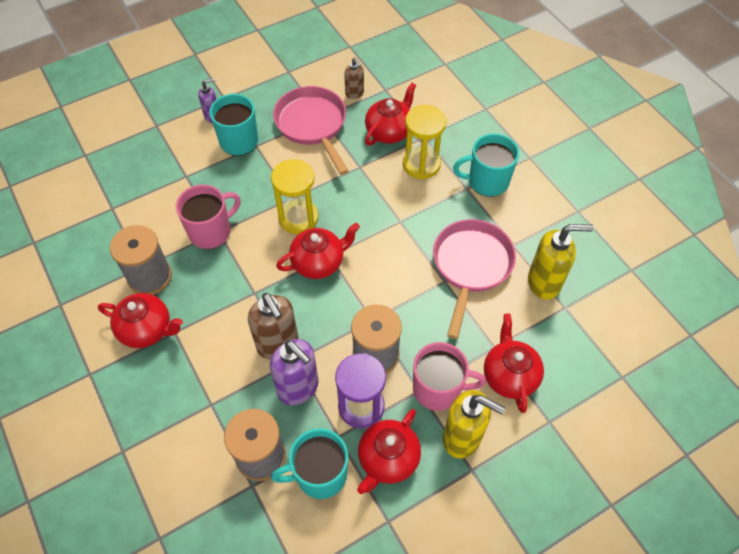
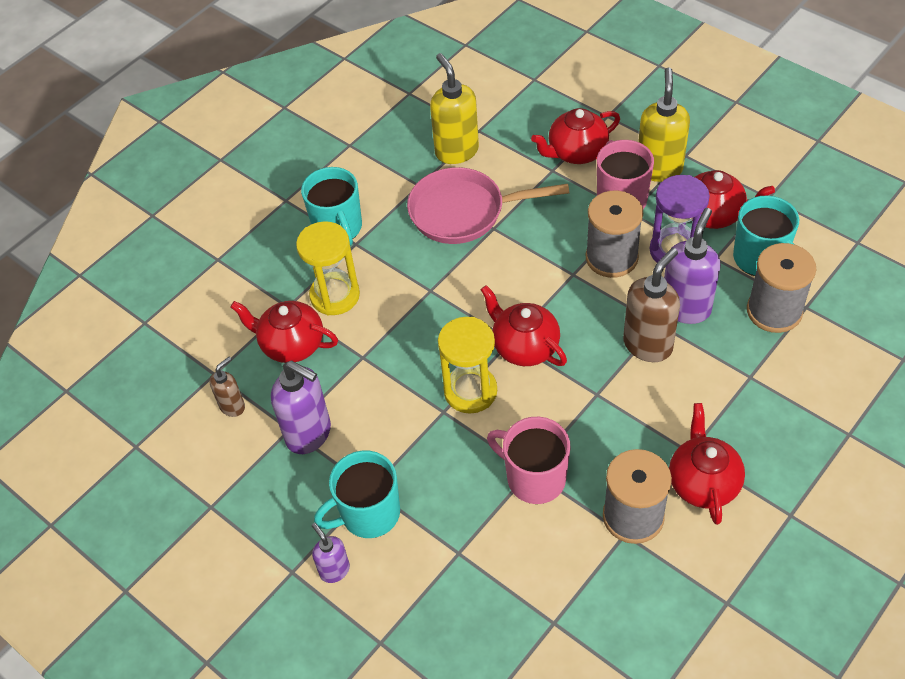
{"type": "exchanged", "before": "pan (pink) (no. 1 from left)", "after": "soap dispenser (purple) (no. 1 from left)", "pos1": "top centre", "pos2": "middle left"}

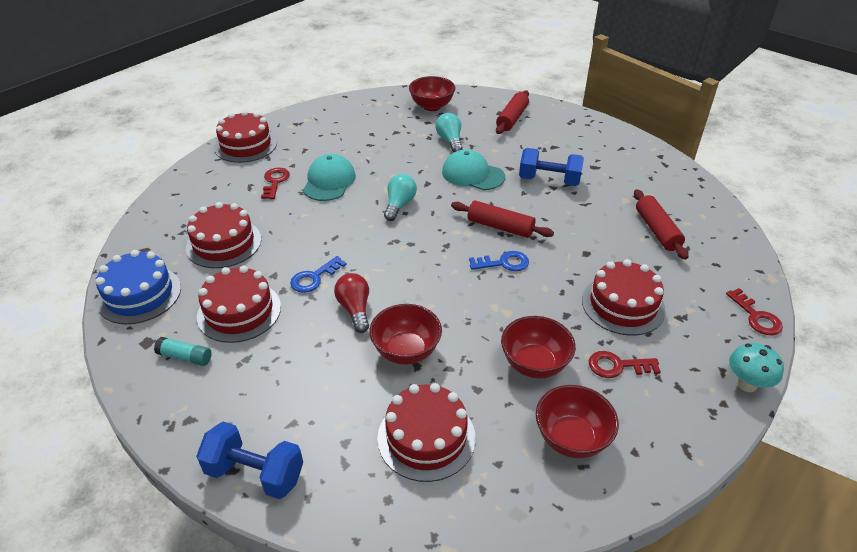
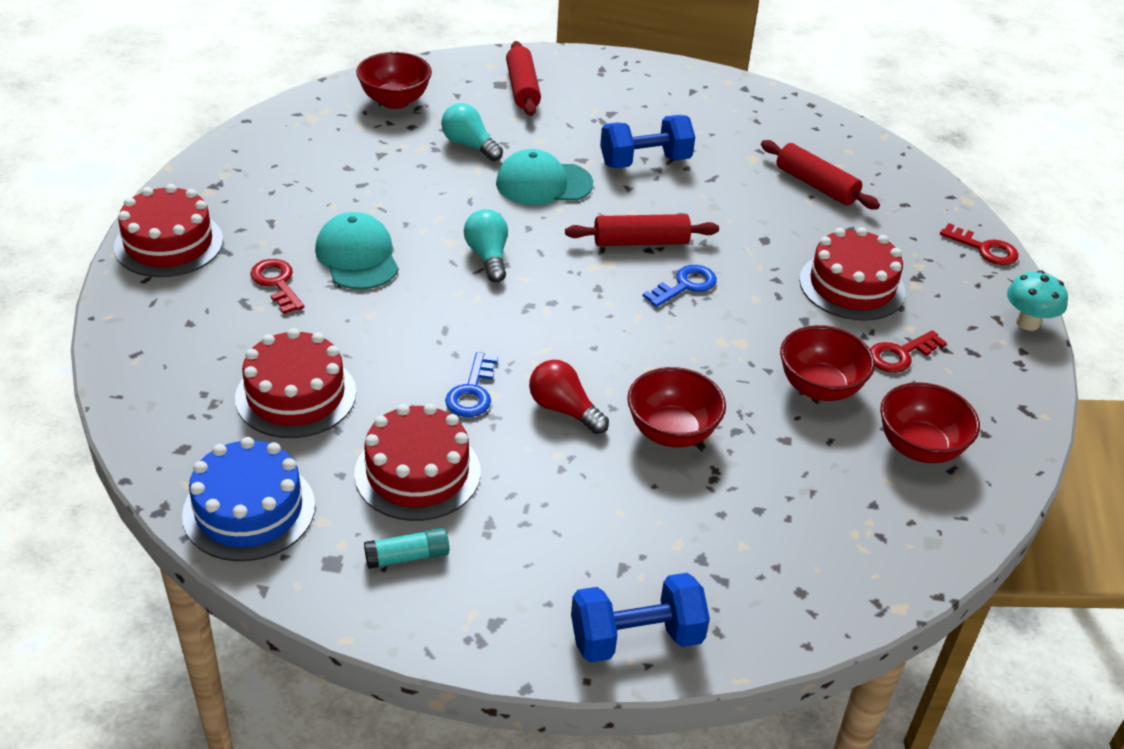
{"type": "missing", "before": "cake (red) (no. 4 from left)", "pos1": "bottom centre"}

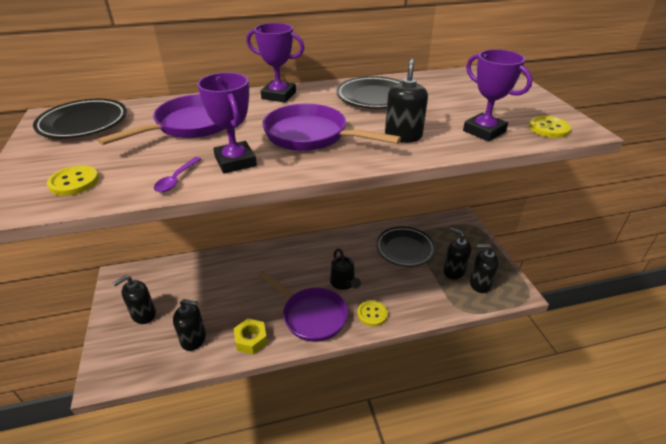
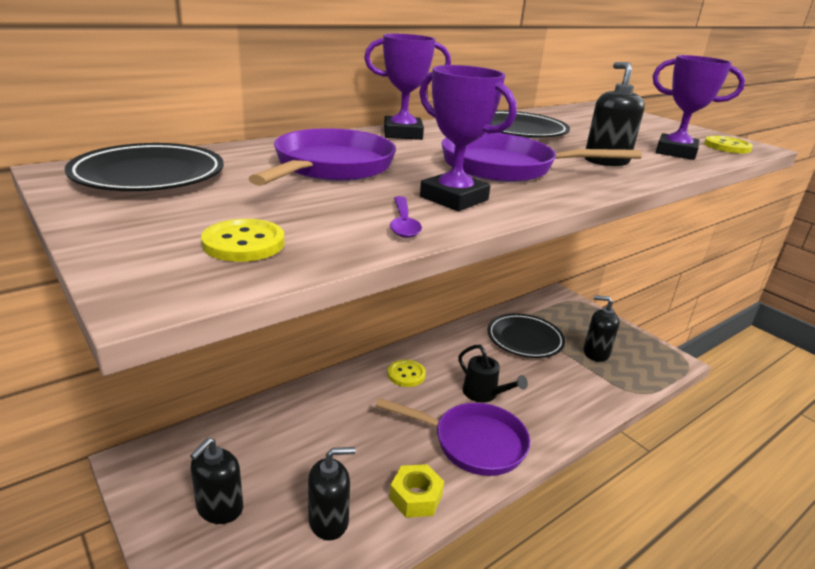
{"type": "relocated", "before": "button (yellow) (no. 2 from left)", "pos1": "bottom centre", "pos2": "centre"}
{"type": "missing", "before": "soap dispenser (black) (no. 5 from left)", "pos1": "middle right"}

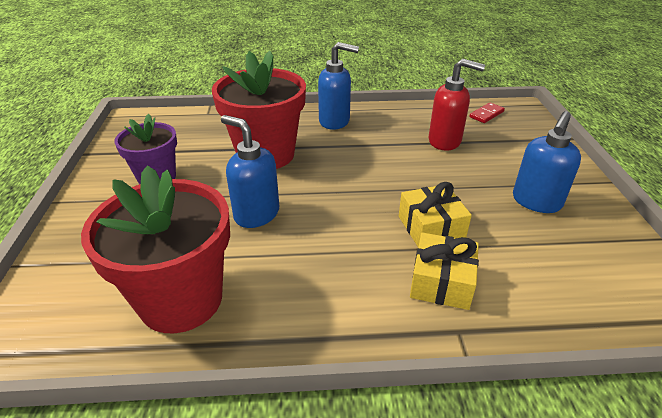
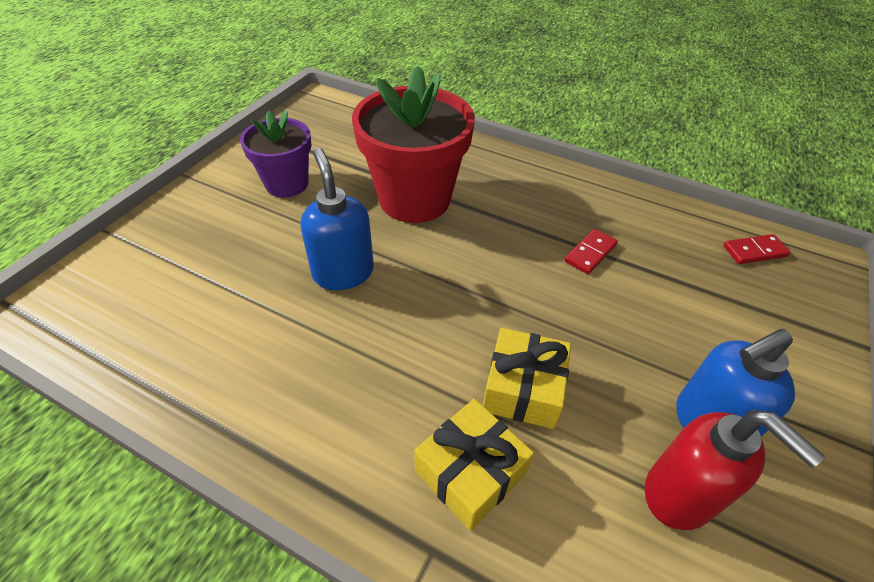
{"type": "appeared", "after": "domino (red) (no. 1 from left)", "pos2": "middle right"}
{"type": "relocated", "before": "soap dispenser (red)", "pos1": "top right", "pos2": "bottom right"}
{"type": "missing", "before": "flower pot (red) (no. 1 from left)", "pos1": "middle left"}
{"type": "missing", "before": "soap dispenser (blue) (no. 2 from left)", "pos1": "top centre"}

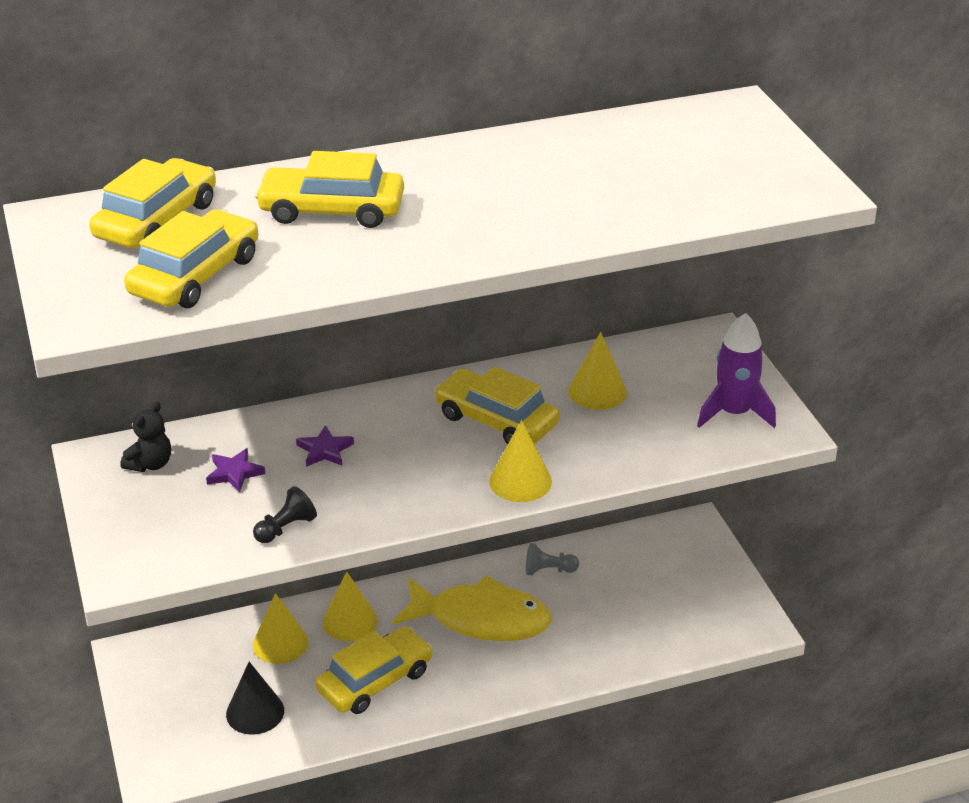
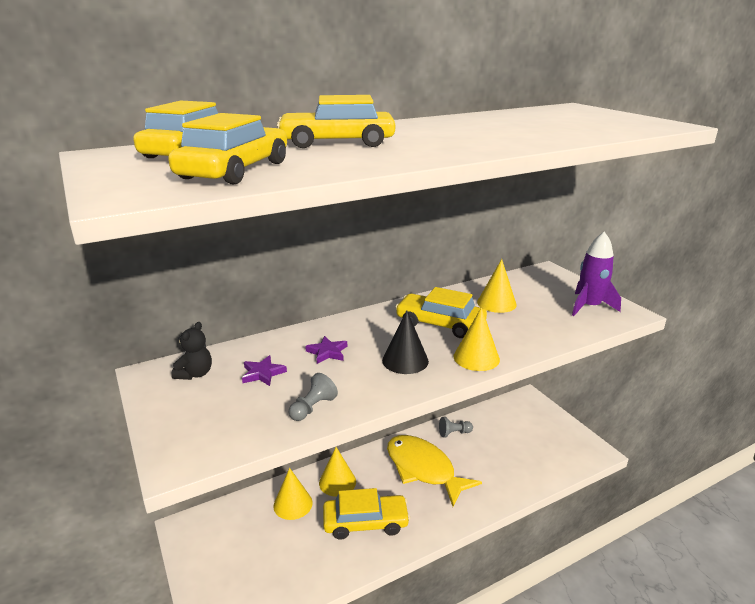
{"type": "colour", "before": "pawn (black)", "after": "pawn (grey) (no. 1 from left)", "pos1": "middle left", "pos2": "centre"}
{"type": "spun", "before": "car (yellow) (no. 4 from left)", "pos1": "bottom centre", "pos2": "bottom centre", "turn": 45}
{"type": "relocated", "before": "cone (black)", "pos1": "bottom left", "pos2": "centre"}
{"type": "spun", "before": "fish (yellow)", "pos1": "bottom centre", "pos2": "bottom centre", "turn": -135}

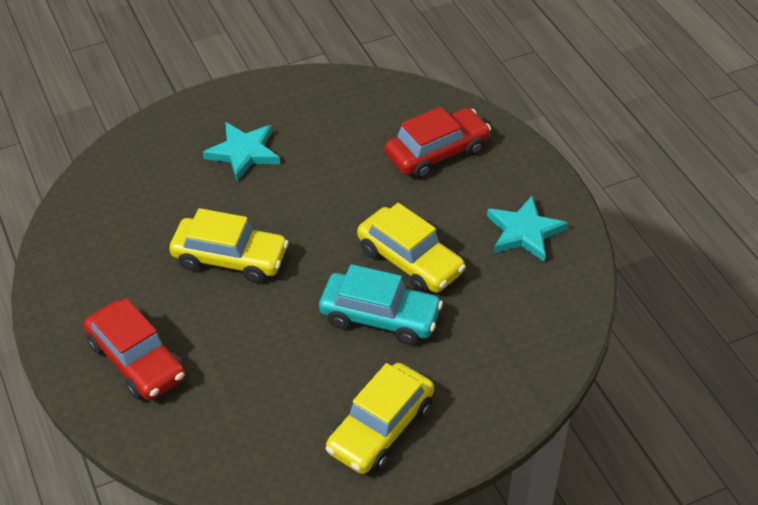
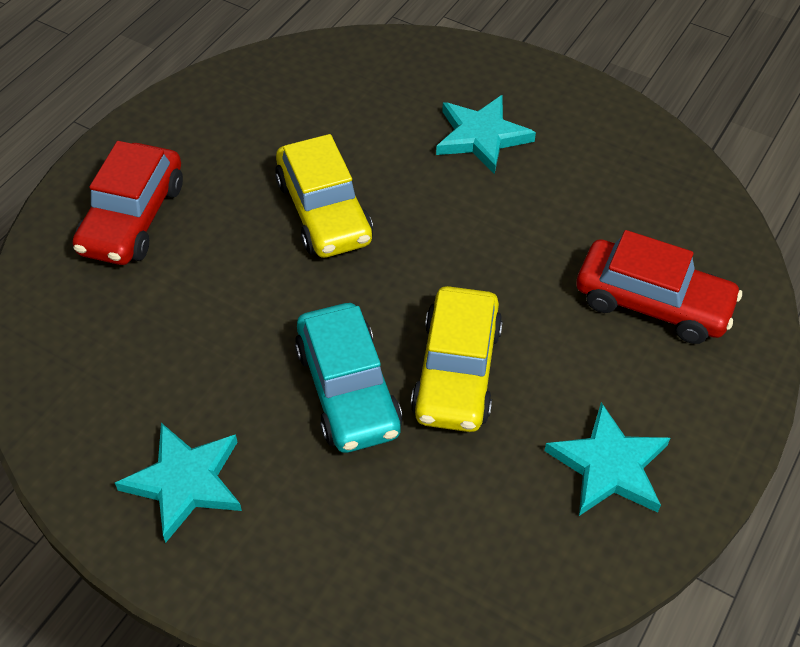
{"type": "exchanged", "before": "car (yellow) (no. 2 from left)", "after": "star (turquoise) (no. 1 from left)", "pos1": "bottom centre", "pos2": "bottom left"}

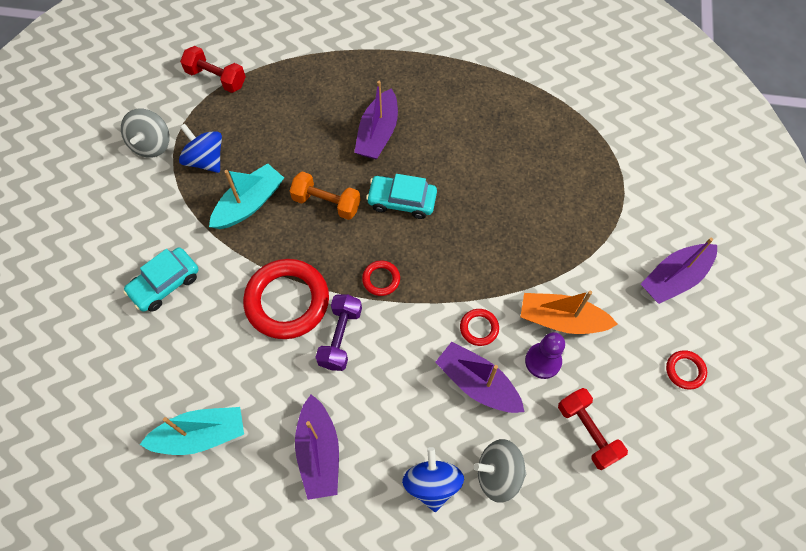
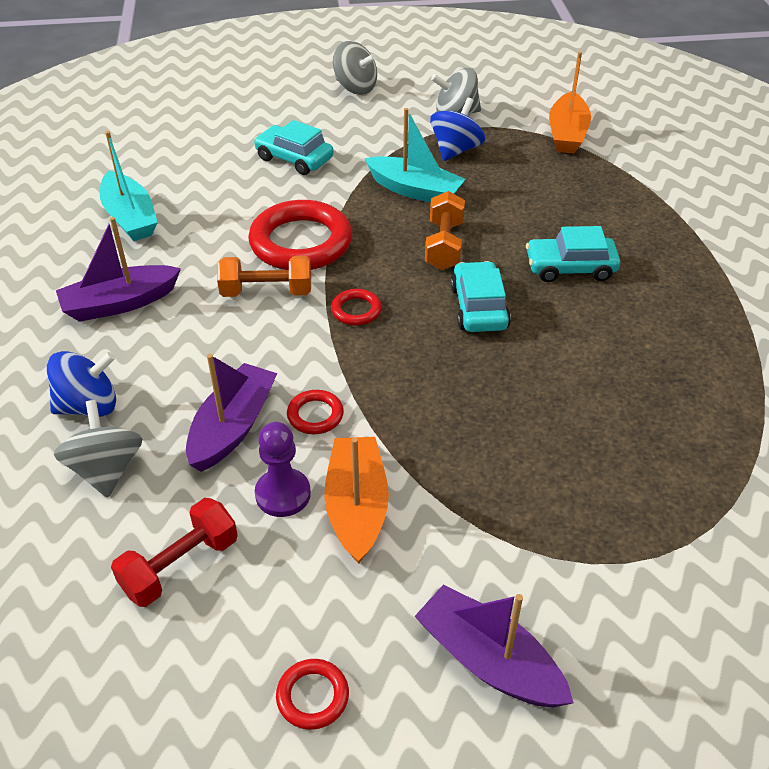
{"type": "colour", "before": "dumbbell (purple)", "after": "dumbbell (orange) (no. 1 from left)", "pos1": "centre", "pos2": "centre"}
{"type": "appeared", "after": "spinning top (grey) (no. 2 from left)", "pos2": "top centre"}
{"type": "exchanged", "before": "boat (purple) (no. 2 from left)", "after": "car (turquoise) (no. 3 from left)", "pos1": "top centre", "pos2": "top right"}
{"type": "exchanged", "before": "dumbbell (red) (no. 1 from left)", "after": "boat (orange) (no. 2 from left)", "pos1": "top left", "pos2": "top right"}

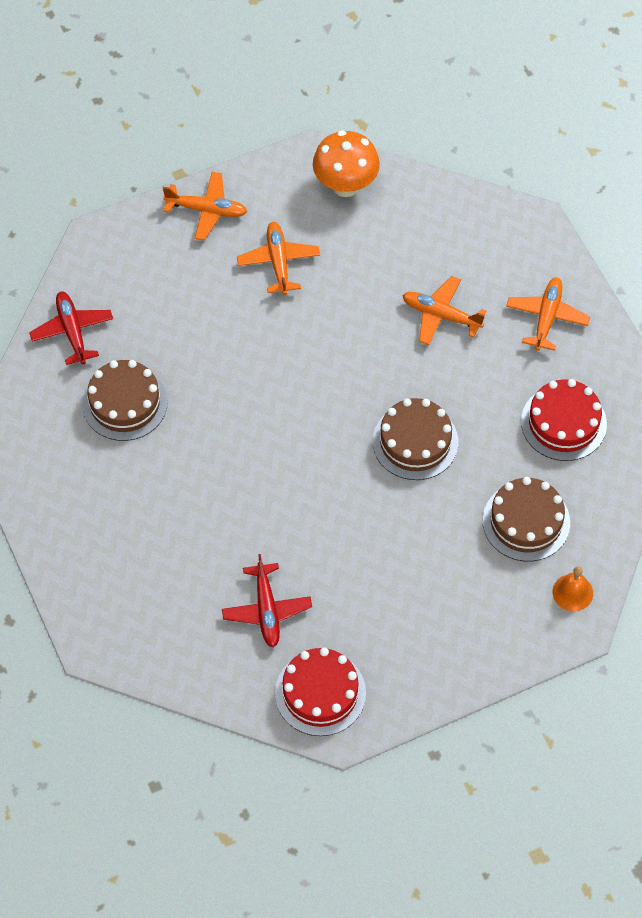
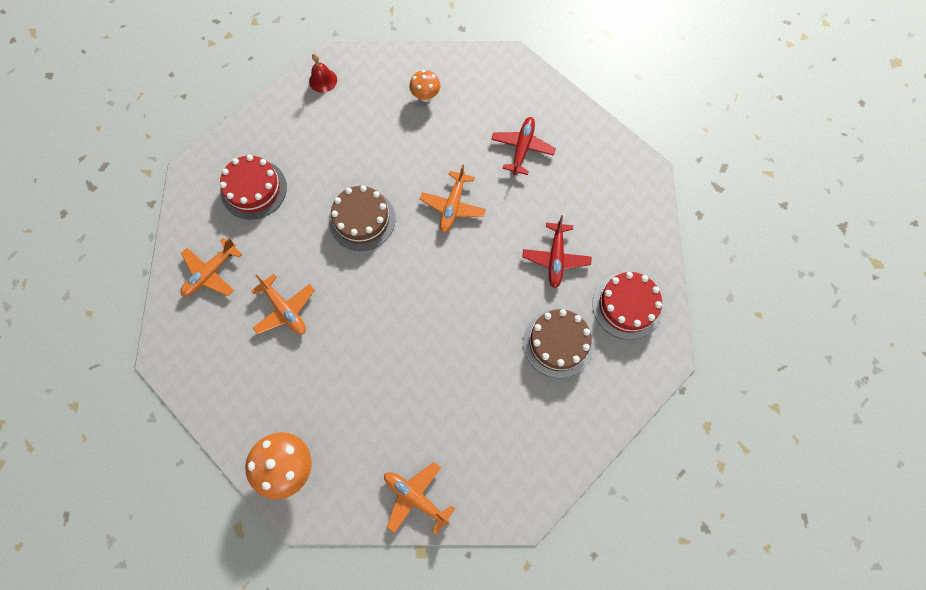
{"type": "colour", "before": "bell (orange)", "after": "bell (red)", "pos1": "middle right", "pos2": "top centre"}
{"type": "appeared", "after": "mushroom (orange) (no. 2 from left)", "pos2": "top centre"}
{"type": "relocated", "before": "plane (orange) (no. 2 from left in the first image)", "after": "plane (orange) (no. 4 from left)", "pos1": "top centre", "pos2": "centre"}
{"type": "relocated", "before": "plane (red) (no. 1 from left in the first image)", "after": "plane (red) (no. 2 from left)", "pos1": "middle left", "pos2": "centre"}
{"type": "relocated", "before": "cake (red) (no. 1 from left in the first image)", "after": "cake (red) (no. 2 from left)", "pos1": "bottom centre", "pos2": "middle right"}
{"type": "missing", "before": "cake (brown) (no. 3 from left)", "pos1": "middle right"}

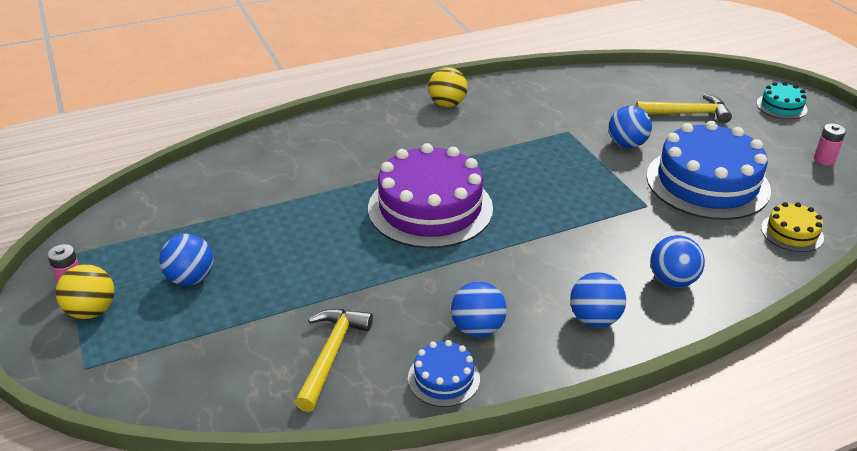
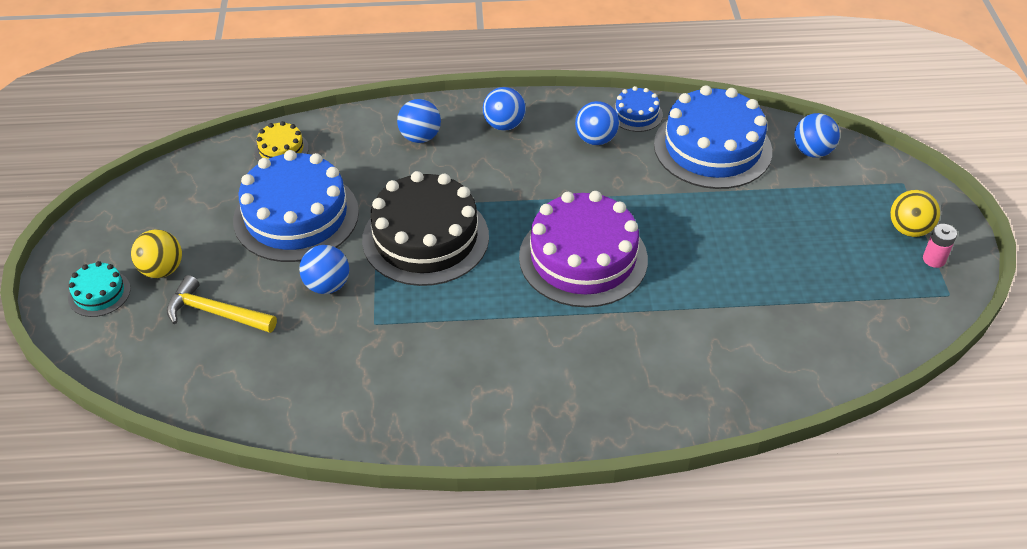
{"type": "relocated", "before": "ball (yellow) (no. 2 from left in the first image)", "after": "ball (yellow) (no. 1 from left)", "pos1": "top centre", "pos2": "middle left"}
{"type": "appeared", "after": "cake (black)", "pos2": "centre"}
{"type": "exchanged", "before": "hammer (yellow) (no. 1 from left)", "after": "cake (blue) (no. 3 from left)", "pos1": "bottom centre", "pos2": "top right"}
{"type": "relocated", "before": "ball (blue) (no. 1 from left in the first image)", "after": "ball (blue) (no. 5 from left)", "pos1": "middle left", "pos2": "top right"}
{"type": "missing", "before": "battery (pink) (no. 2 from left)", "pos1": "top right"}

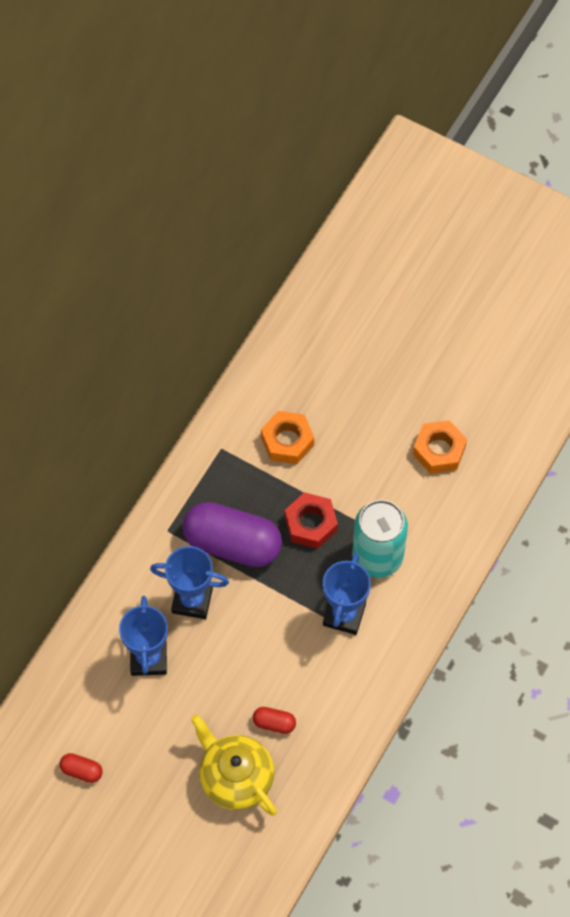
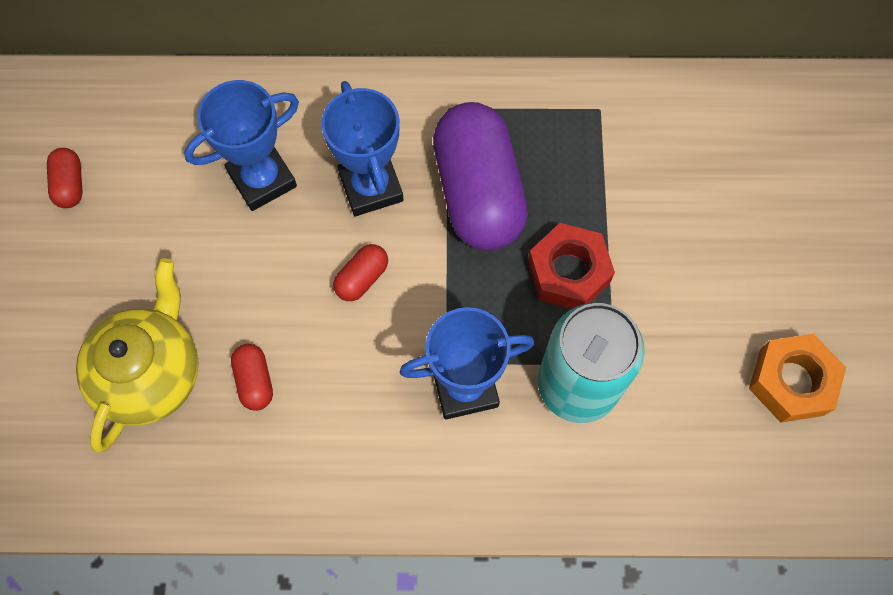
{"type": "appeared", "after": "capsule (red) (no. 3 from left)", "pos2": "centre"}
{"type": "missing", "before": "nut (orange) (no. 1 from left)", "pos1": "centre"}

